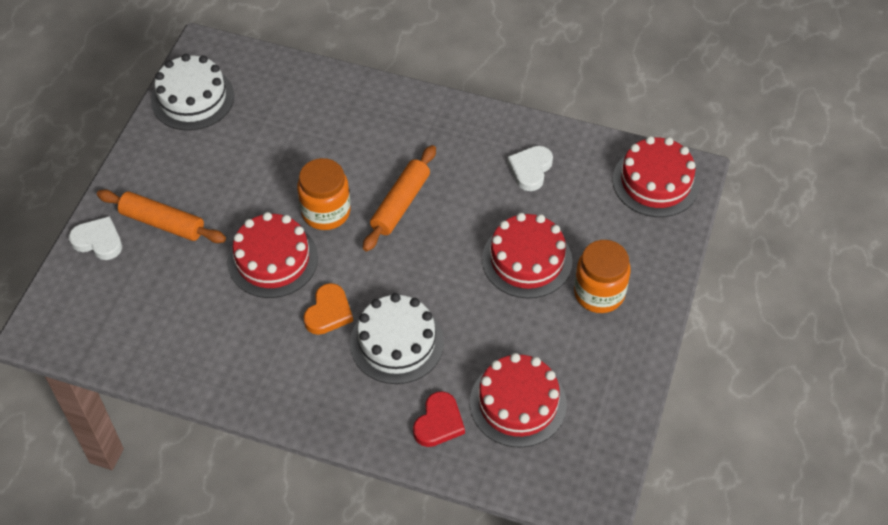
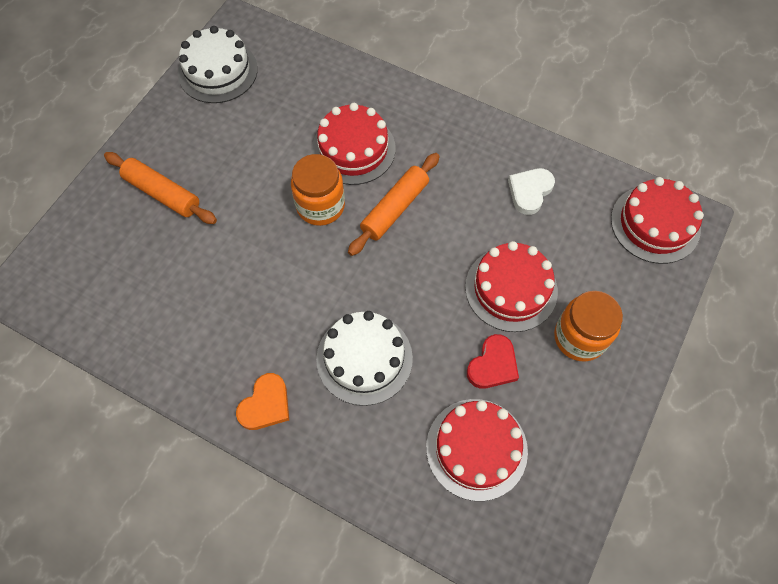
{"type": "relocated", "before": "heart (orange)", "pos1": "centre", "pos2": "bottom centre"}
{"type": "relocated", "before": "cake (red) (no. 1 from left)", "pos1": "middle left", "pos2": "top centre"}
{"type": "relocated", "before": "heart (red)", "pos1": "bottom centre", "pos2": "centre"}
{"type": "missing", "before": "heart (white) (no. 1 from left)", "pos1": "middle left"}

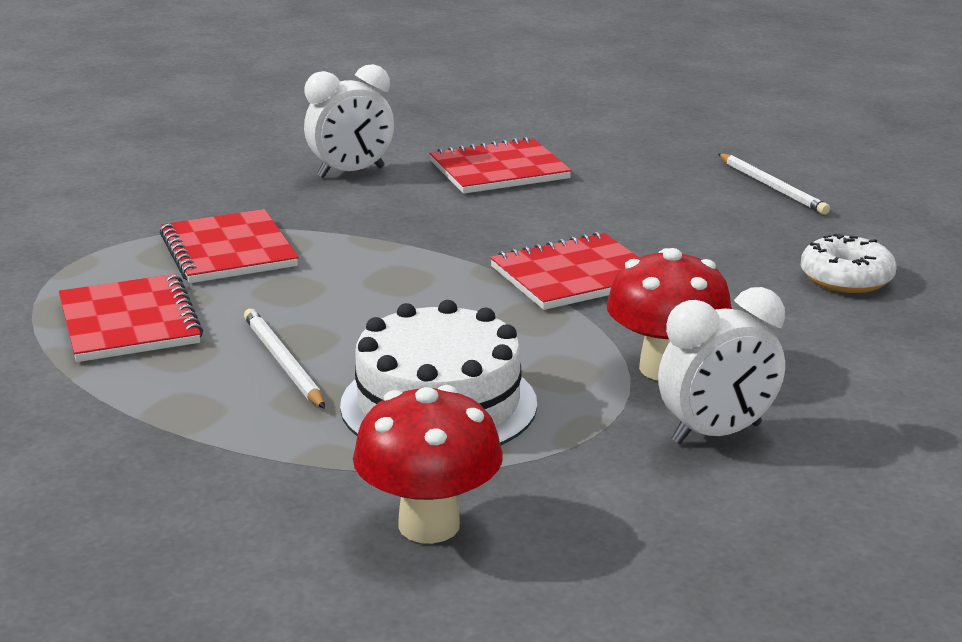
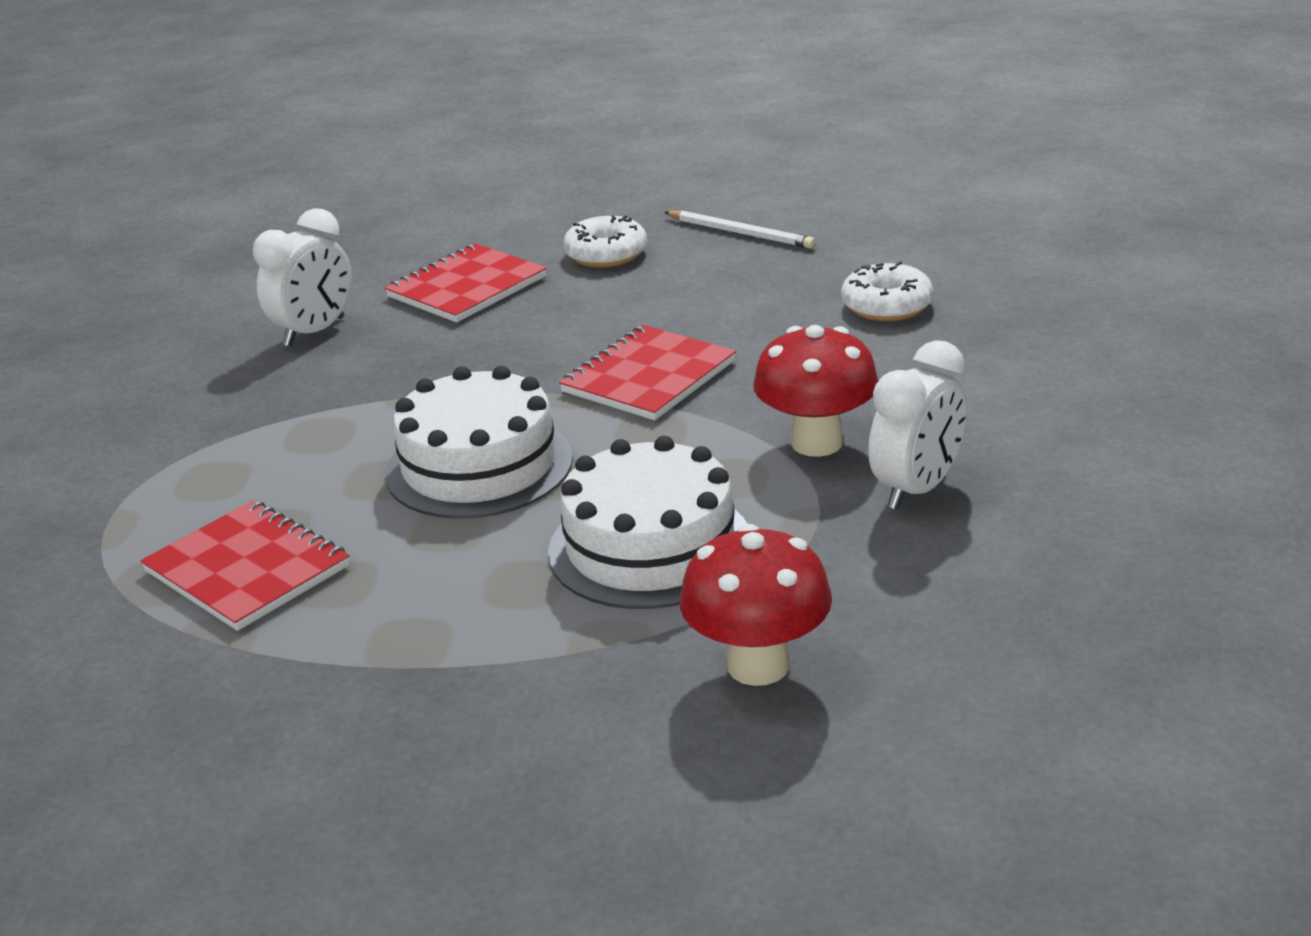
{"type": "appeared", "after": "cake (white) (no. 1 from left)", "pos2": "centre"}
{"type": "appeared", "after": "donut (white) (no. 1 from left)", "pos2": "top centre"}
{"type": "missing", "before": "notebook (red) (no. 2 from left)", "pos1": "middle left"}
{"type": "missing", "before": "pencil (white) (no. 1 from left)", "pos1": "middle left"}

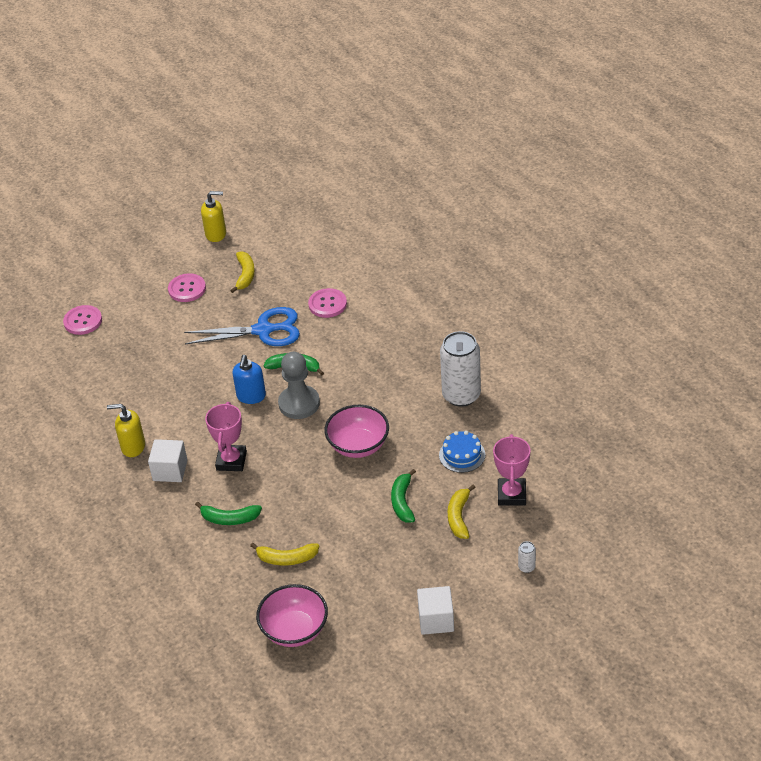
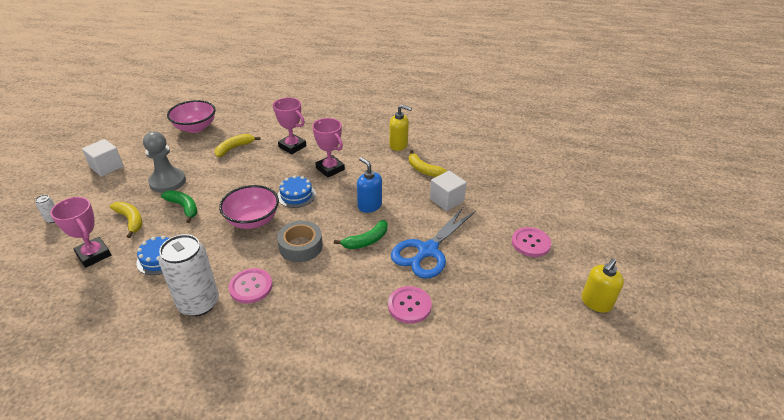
{"type": "relocated", "before": "pawn (grey)", "pos1": "centre", "pos2": "middle left"}
{"type": "relocated", "before": "button (pink) (no. 1 from left)", "pos1": "middle left", "pos2": "bottom left"}
{"type": "exchanged", "before": "banana (green) (no. 1 from left)", "after": "trophy (pink) (no. 2 from left)", "pos1": "bottom left", "pos2": "top centre"}
{"type": "appeared", "after": "tape (grey)", "pos2": "centre"}
{"type": "appeared", "after": "cake (blue) (no. 2 from left)", "pos2": "centre"}
{"type": "spun", "before": "soap dispenser (yellow) (no. 1 from left)", "pos1": "middle left", "pos2": "top centre", "turn": 60}
{"type": "relocated", "before": "banana (yellow) (no. 1 from left in the first image)", "after": "banana (yellow) (no. 3 from left)", "pos1": "middle left", "pos2": "centre"}
{"type": "relocated", "before": "cube (white) (no. 1 from left in the first image)", "after": "cube (white) (no. 2 from left)", "pos1": "middle left", "pos2": "centre"}

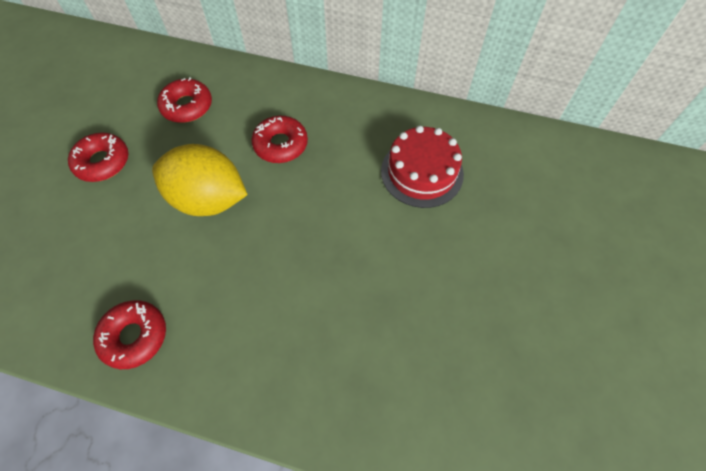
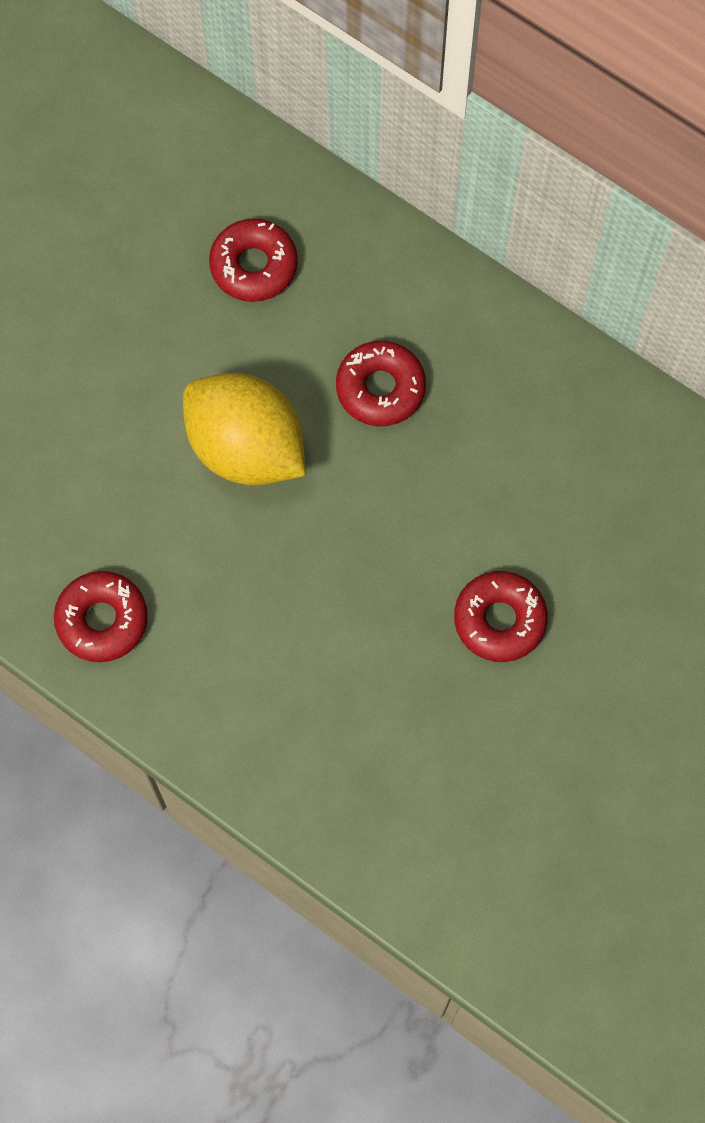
{"type": "relocated", "before": "donut (red) (no. 1 from left in the first image)", "after": "donut (red) (no. 4 from left)", "pos1": "middle left", "pos2": "middle right"}
{"type": "missing", "before": "cake (red)", "pos1": "centre"}

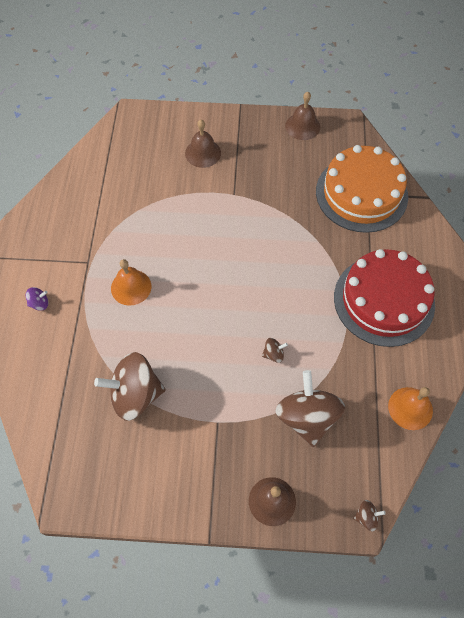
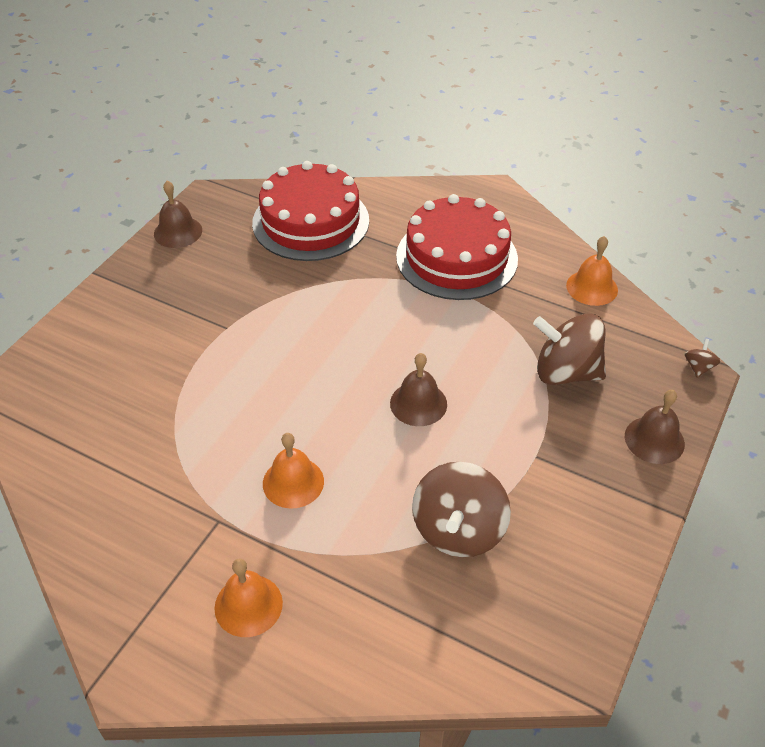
{"type": "exchanged", "before": "spinning top (purple)", "after": "bell (orange) (no. 1 from left)", "pos1": "middle left", "pos2": "bottom left"}
{"type": "colour", "before": "cake (orange)", "after": "cake (red) (no. 1 from left)", "pos1": "top right", "pos2": "top centre"}
{"type": "relocated", "before": "bell (brown) (no. 1 from left in the first image)", "after": "bell (brown) (no. 2 from left)", "pos1": "top centre", "pos2": "centre"}
{"type": "missing", "before": "spinning top (brown) (no. 2 from left)", "pos1": "centre"}

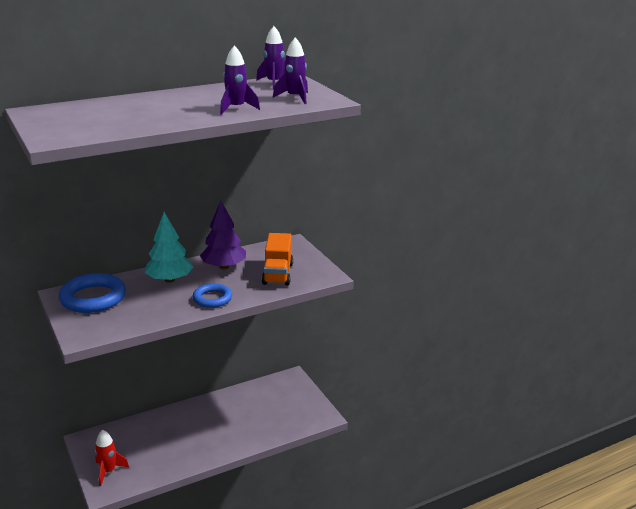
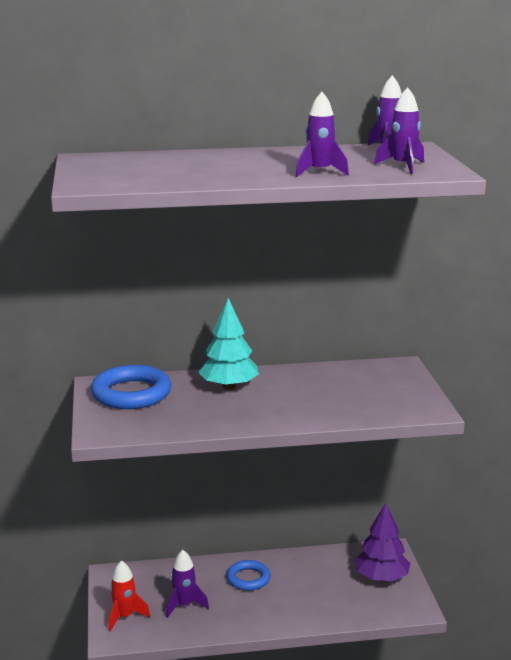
{"type": "appeared", "after": "rocket (purple) (no. 1 from left)", "pos2": "bottom centre"}
{"type": "relocated", "before": "ring (blue) (no. 2 from left)", "pos1": "centre", "pos2": "bottom centre"}
{"type": "relocated", "before": "tree (purple)", "pos1": "centre", "pos2": "bottom right"}
{"type": "missing", "before": "truck (orange)", "pos1": "centre"}

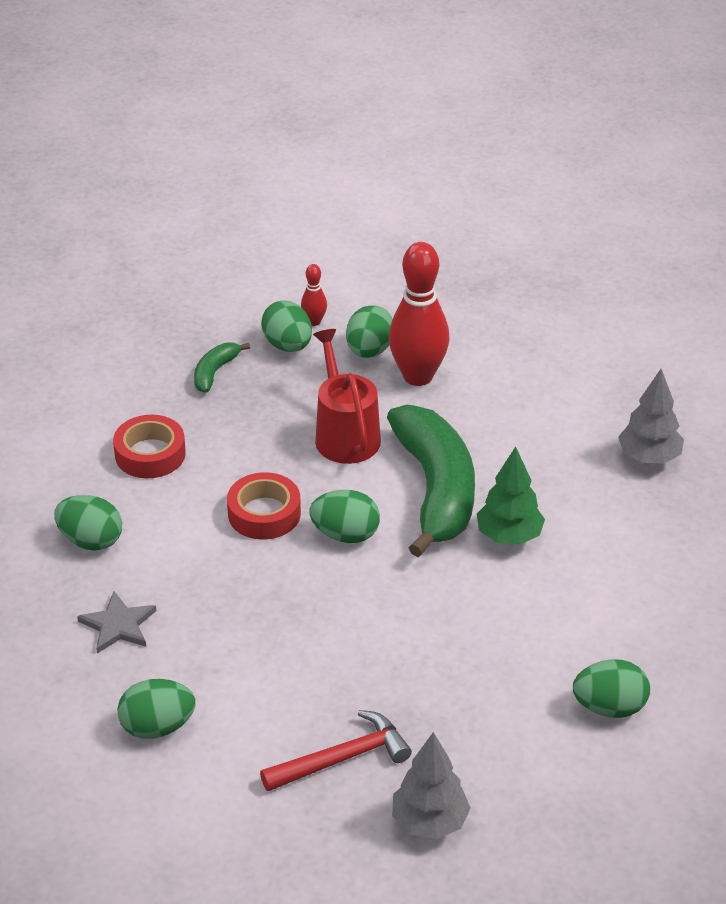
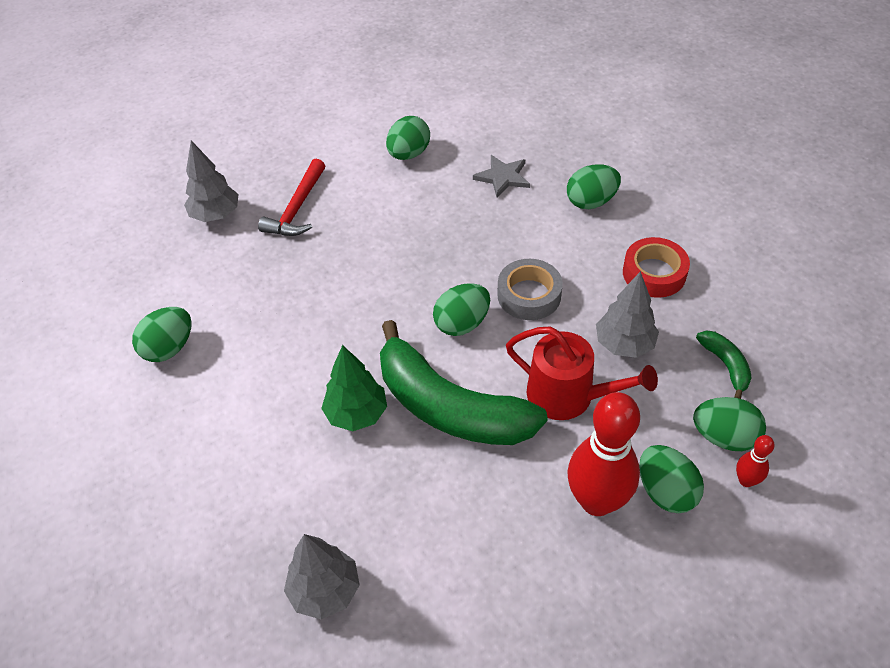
{"type": "colour", "before": "tape (red) (no. 2 from left)", "after": "tape (grey)", "pos1": "centre", "pos2": "centre"}
{"type": "appeared", "after": "tree (grey) (no. 3 from left)", "pos2": "middle right"}

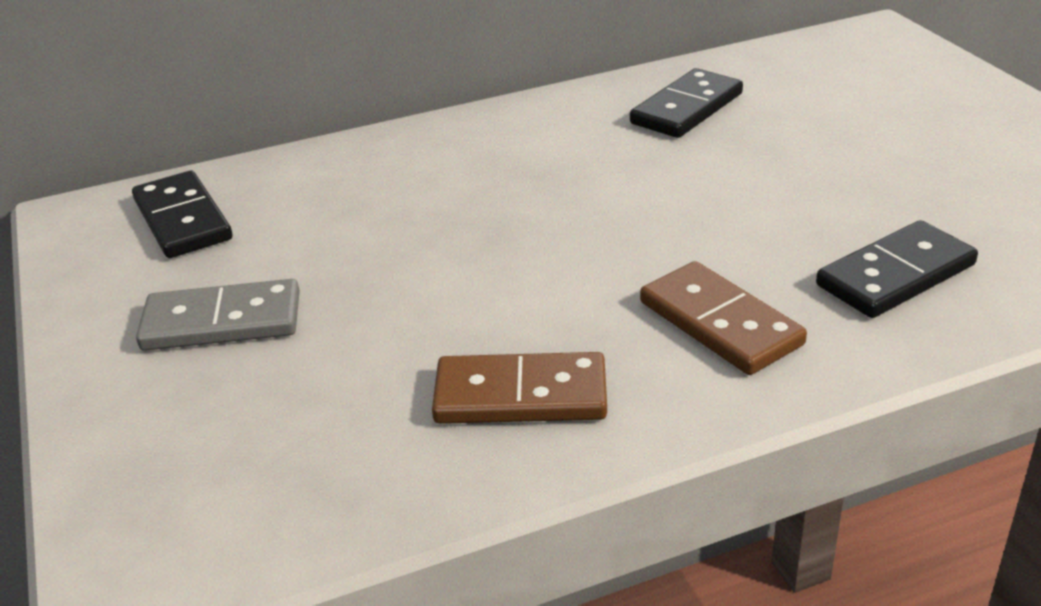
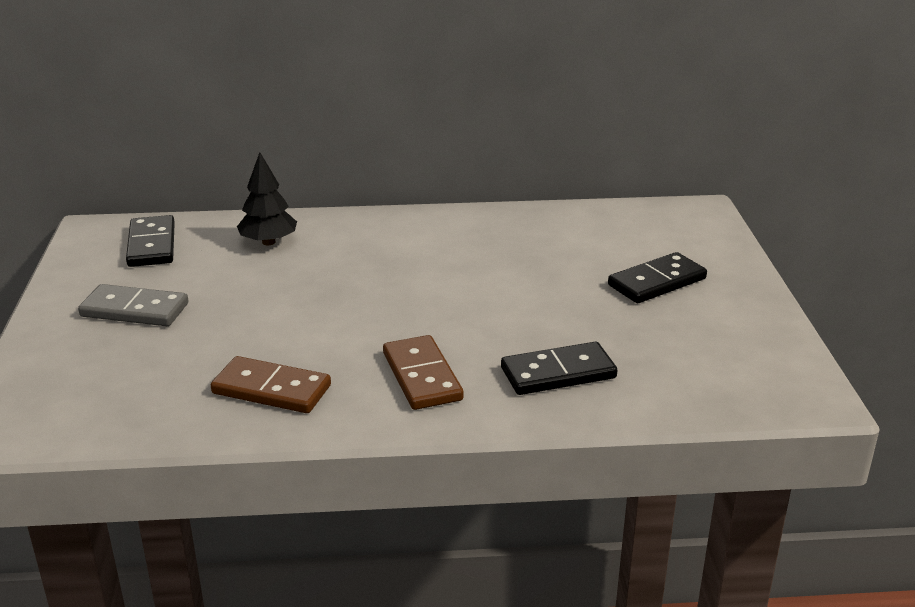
{"type": "appeared", "after": "tree (black)", "pos2": "top left"}
{"type": "relocated", "before": "domino (black) (no. 2 from left in the first image)", "after": "domino (black) (no. 3 from left)", "pos1": "top centre", "pos2": "middle right"}

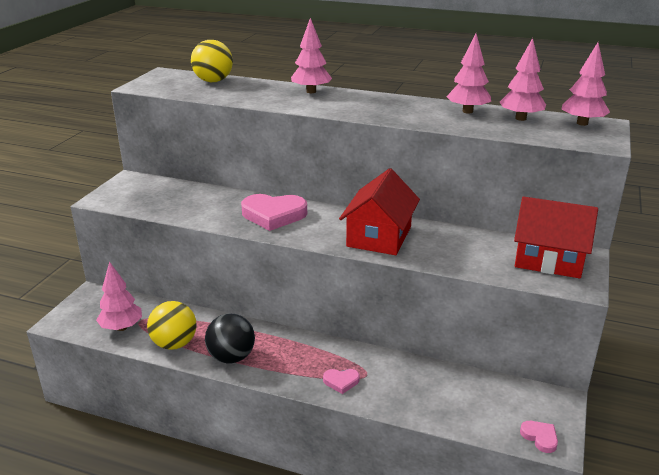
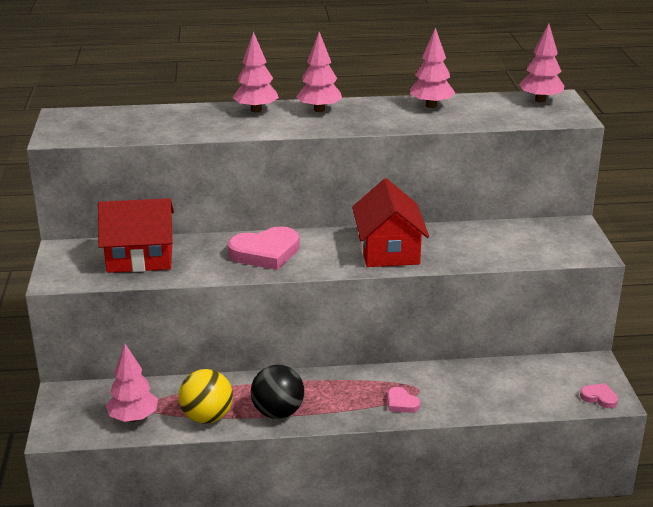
{"type": "relocated", "before": "house (red) (no. 2 from left in the first image)", "after": "house (red) (no. 1 from left)", "pos1": "middle right", "pos2": "middle left"}
{"type": "relocated", "before": "tree (pink) (no. 4 from left in the first image)", "after": "tree (pink) (no. 3 from left)", "pos1": "top right", "pos2": "top centre"}
{"type": "spun", "before": "heart (pink) (no. 2 from left)", "pos1": "bottom centre", "pos2": "bottom centre", "turn": 75}
{"type": "missing", "before": "ball (yellow) (no. 2 from left)", "pos1": "top left"}

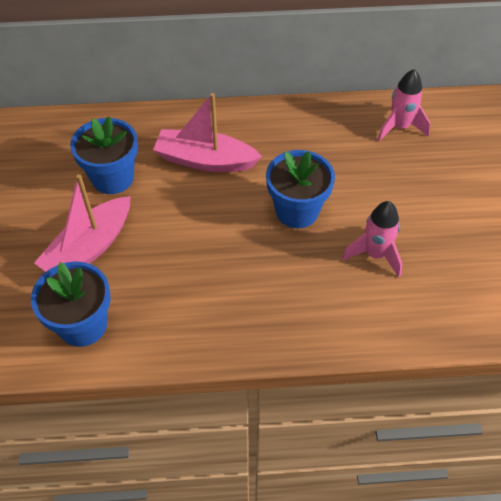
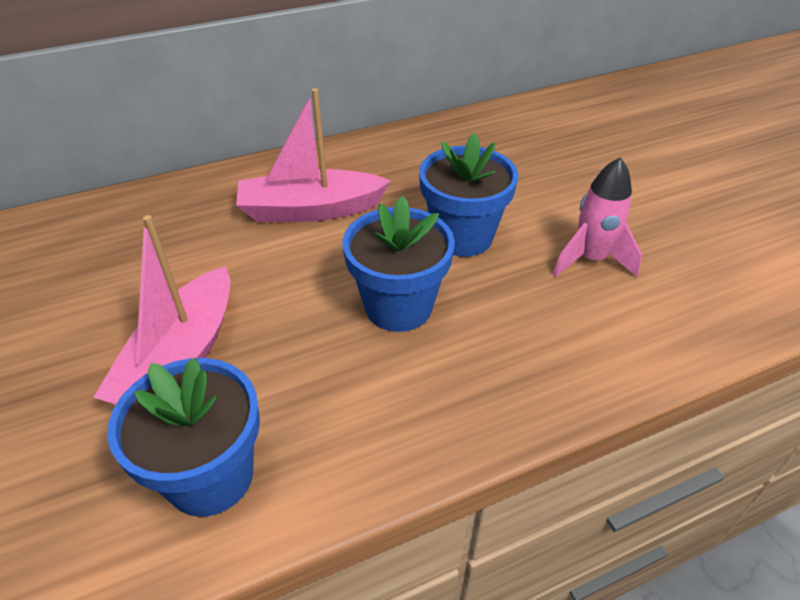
{"type": "relocated", "before": "flower pot (blue) (no. 2 from left)", "pos1": "top left", "pos2": "centre"}
{"type": "missing", "before": "rocket (pink) (no. 2 from left)", "pos1": "top right"}

